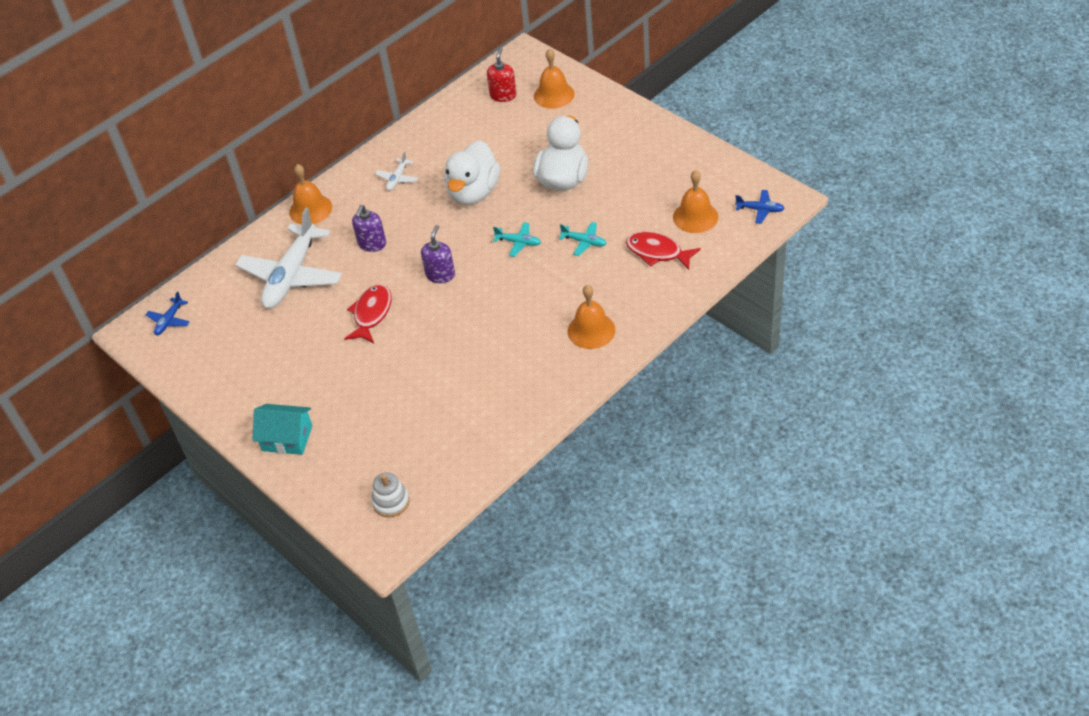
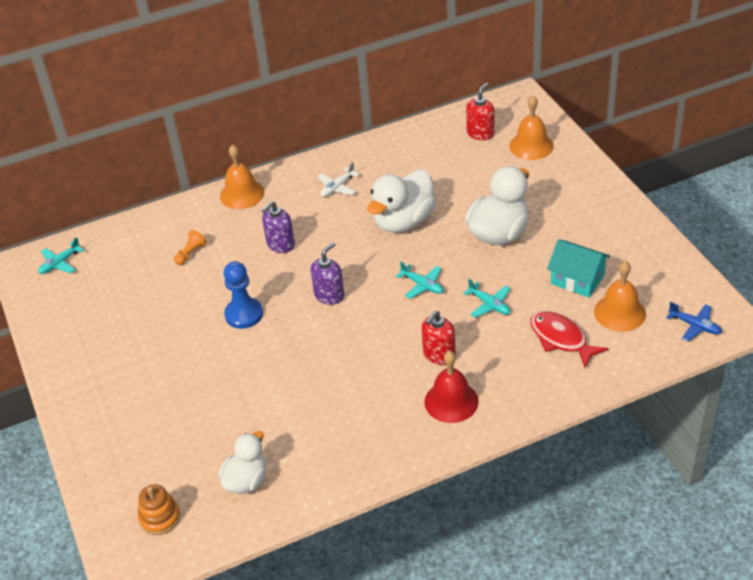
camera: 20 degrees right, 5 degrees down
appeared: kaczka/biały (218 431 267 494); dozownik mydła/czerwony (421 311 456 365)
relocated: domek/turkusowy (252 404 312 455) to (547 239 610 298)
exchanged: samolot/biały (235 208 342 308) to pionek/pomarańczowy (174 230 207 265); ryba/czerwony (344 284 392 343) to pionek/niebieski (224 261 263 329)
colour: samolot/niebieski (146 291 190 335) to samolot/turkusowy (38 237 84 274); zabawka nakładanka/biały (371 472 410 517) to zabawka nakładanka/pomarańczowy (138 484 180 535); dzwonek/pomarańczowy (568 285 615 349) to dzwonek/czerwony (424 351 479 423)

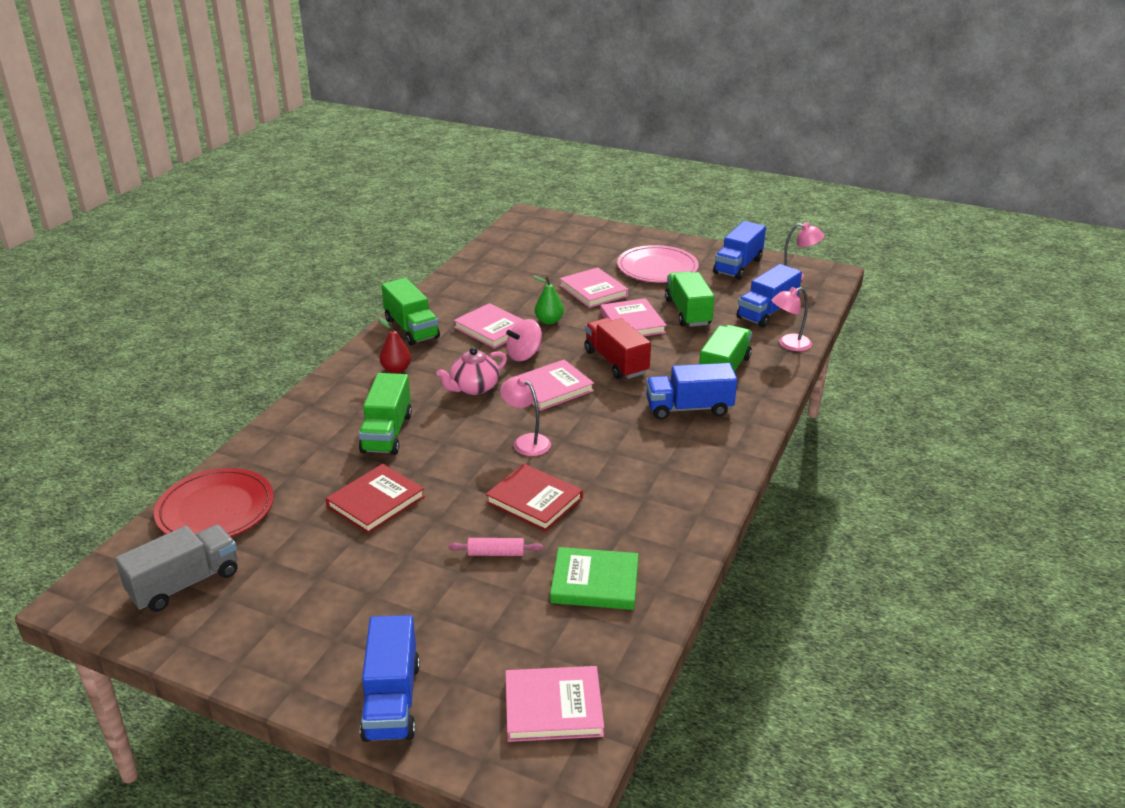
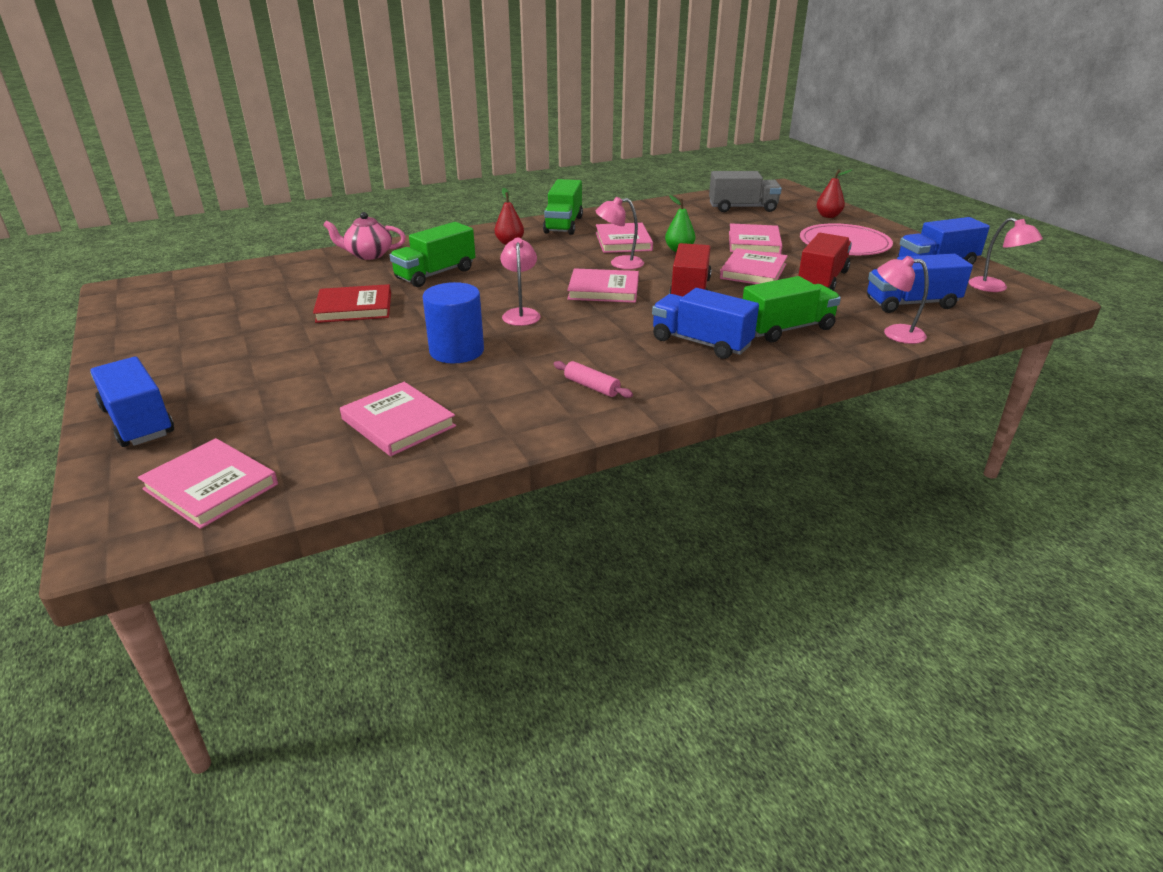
camera: 40 degrees right, 0 degrees up
missing: talerz/czerwony (154 468 274 537)
appeared: gruszka/czerwony (817 169 852 218)
relocated: imbryk/różowy (436 347 507 395) to (323 212 406 260); wałek do ciasta/różowy (449 538 543 556) to (554 361 633 398); ciężarówka/szary (115 525 237 612) to (709 171 782 212)
exchanged: książka/czerwony (486 464 583 531) to walec/niebieski (423 282 484 363); bączek/różowy (506 319 542 361) to lampka/różowy (595 197 644 269)
colour: książka/zielony (550 547 639 610) to książka/różowy (340 382 456 456); ciężarówka/zielony (665 271 715 327) to ciężarówka/czerwony (798 233 852 291)
spun: ciężarówka/niebieski (360 615 420 742) = (90 357 174 447) 105 degrees clockwise

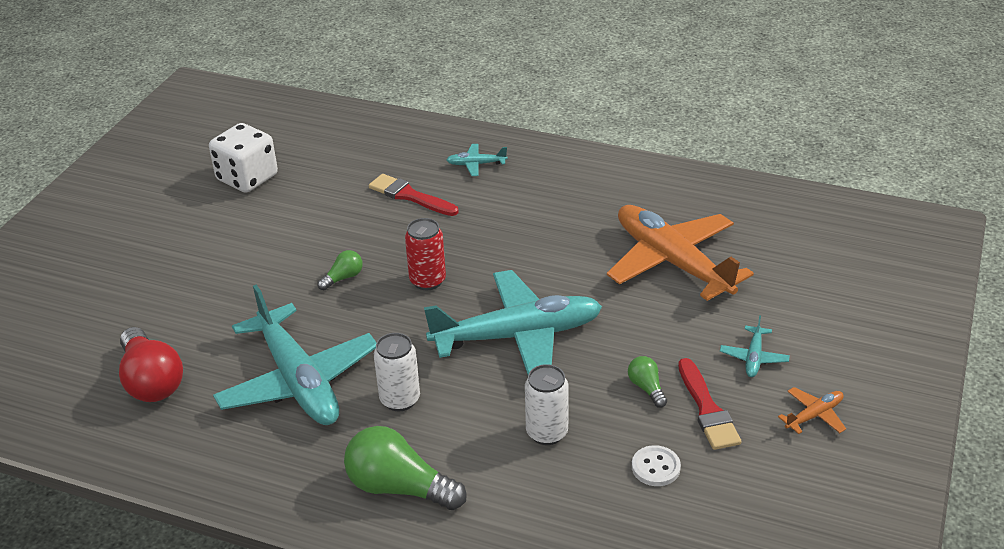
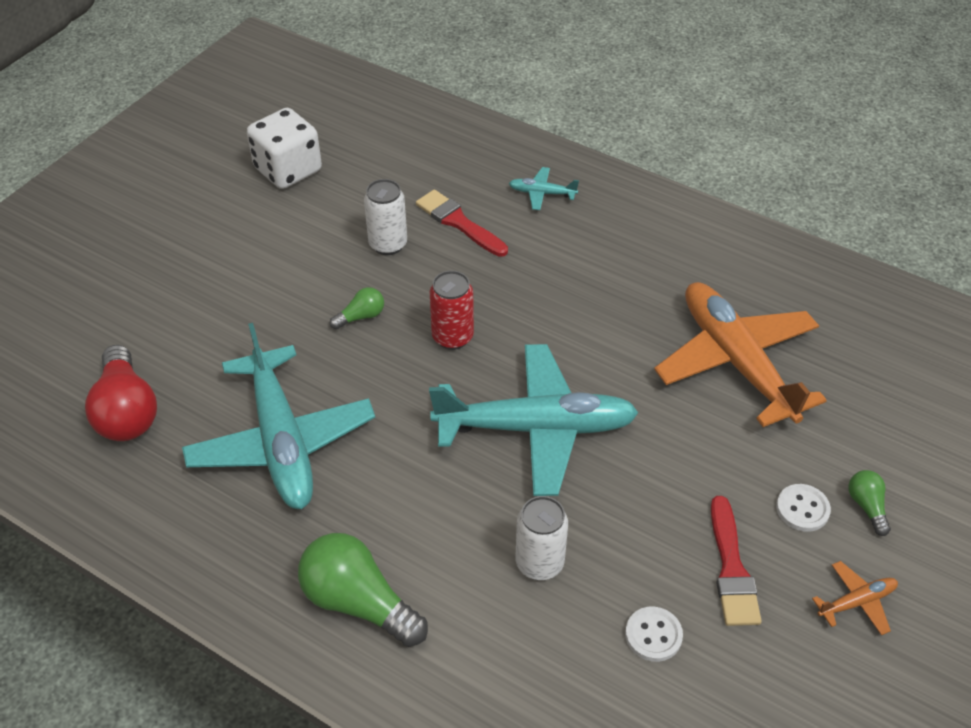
camera: 10 degrees right, 10 degrees up
relocated: puszka/biały (374 333 420 411) to (364 179 407 255); żarówka/zielony (628 356 667 408) to (849 470 891 536)
exchanged: samolot/turkusowy (720 315 790 377) to guzik/biały (776 484 831 532)

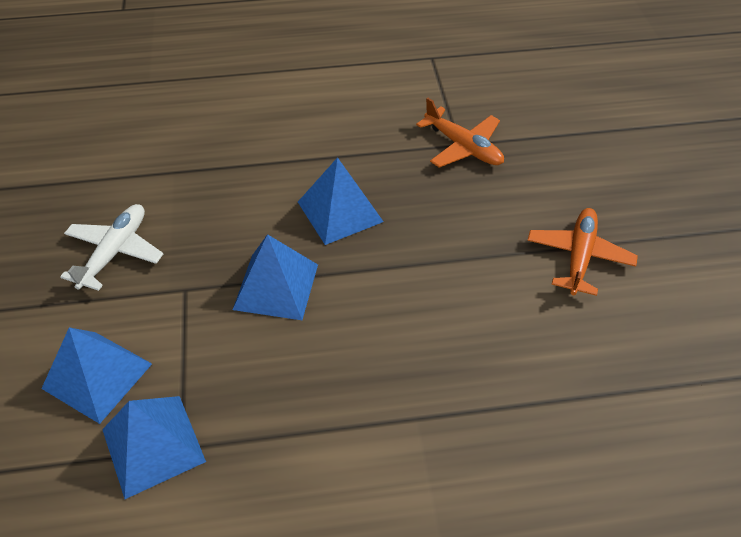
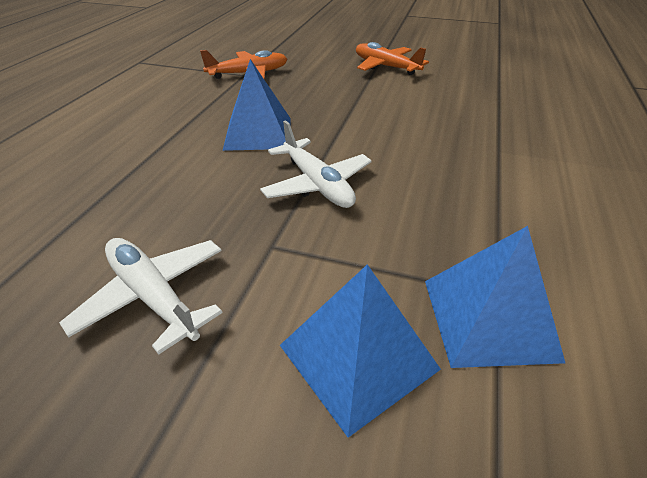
camera: 65 degrees left, 10 degrees down
exchanged: piramida/niebieski (233 234 318 320) to samolot/biały (260 120 372 208)

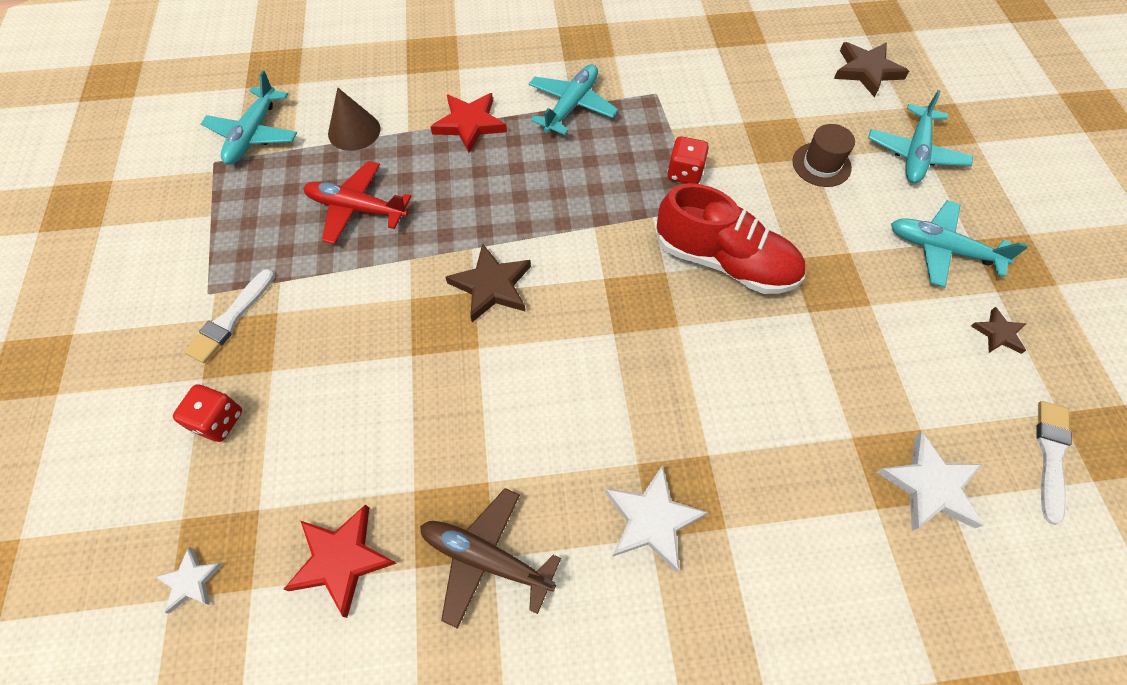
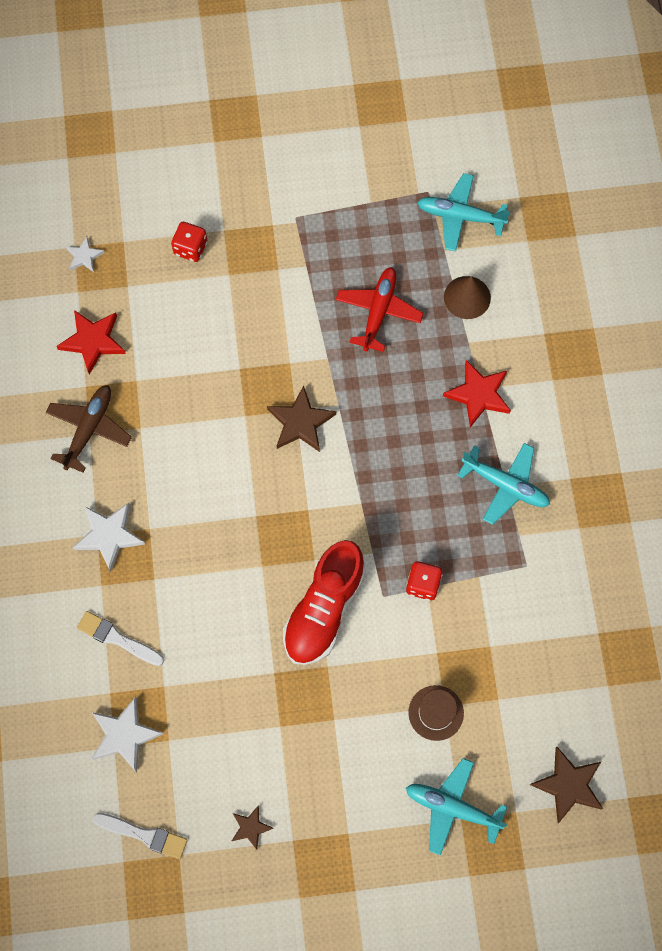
camera: 90 degrees right, 10 degrees up
missing: samolot/turkusowy (891 200 1028 287)
relocated: pędzel/biały (184 269 275 363) to (77 611 164 666)

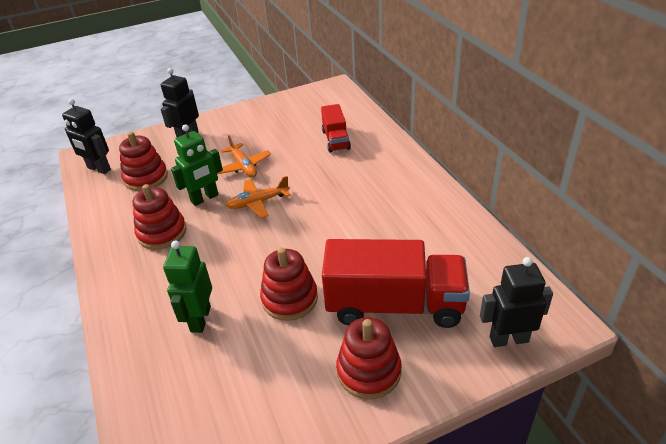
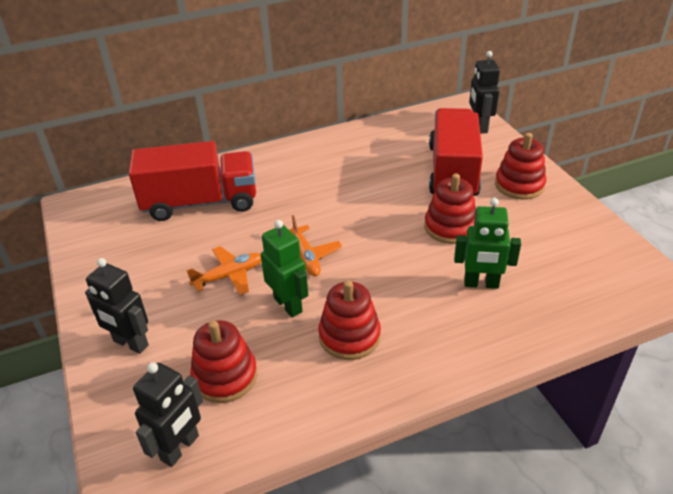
camera: 90 degrees left, 0 degrees up
size: ciężarówka/czerwony (321 104 351 153) = (129 141 256 221) x1.89

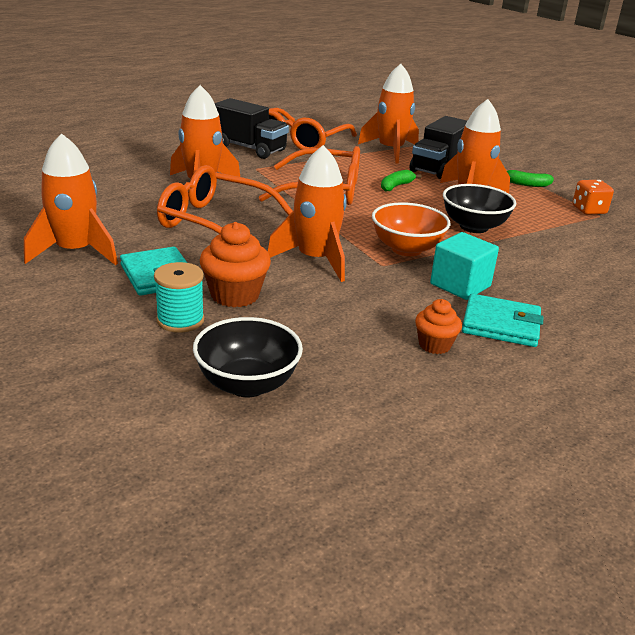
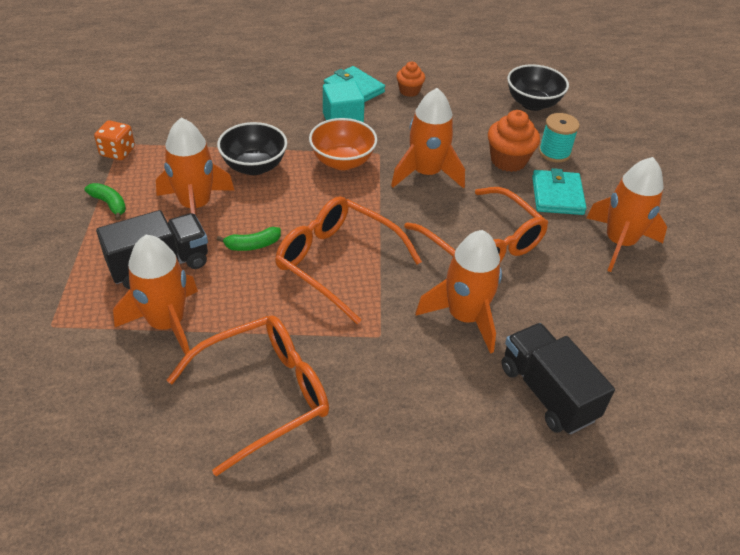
camera: 150 degrees left, 15 degrees up
relocated: ciężarówka/czarny (215 98 289 159) to (501 323 615 434)

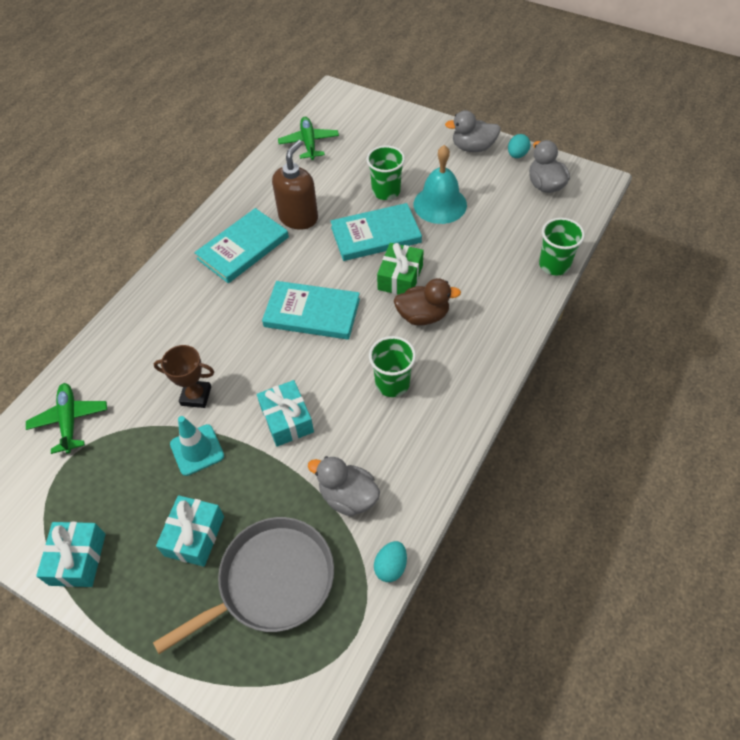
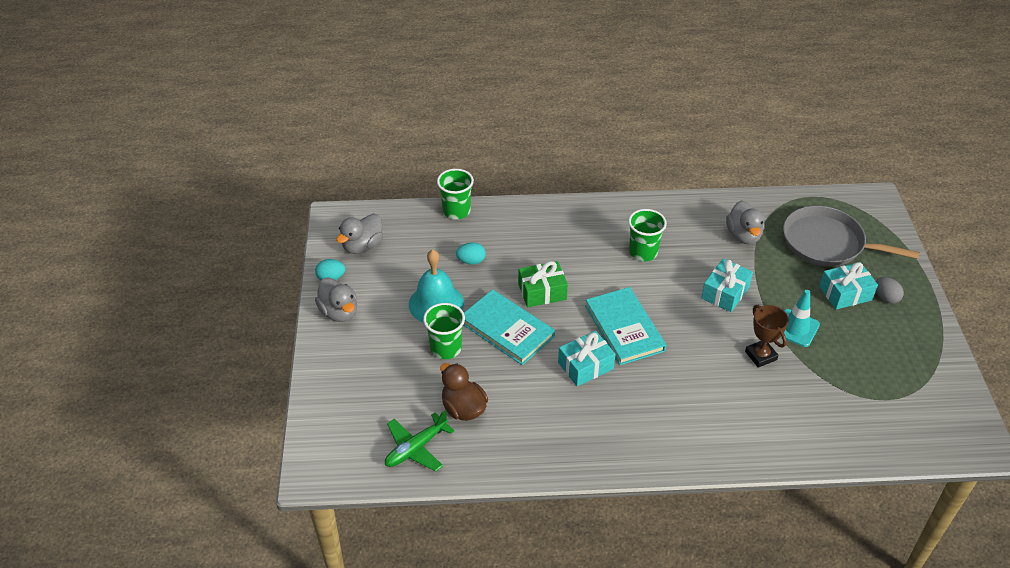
camera: 125 degrees left, 10 degrees down
missing: samolot/zielony (26 383 107 454); książka/turkusowy (194 208 289 283); dozownik mydła/brązowy (272 140 318 230)
appeared: jajko/szary (876 277 904 304)
relocated: kaczka/brązowy (394 278 461 326) to (440 363 488 421); jajko/turkusowy (374 541 407 582) to (456 242 486 265); prezent/turkusowy (36 522 106 587) to (558 331 616 386)

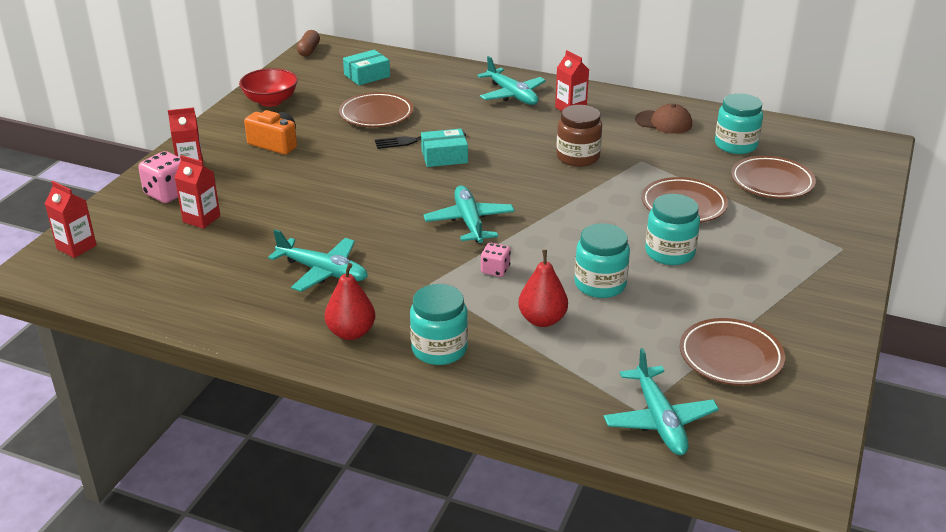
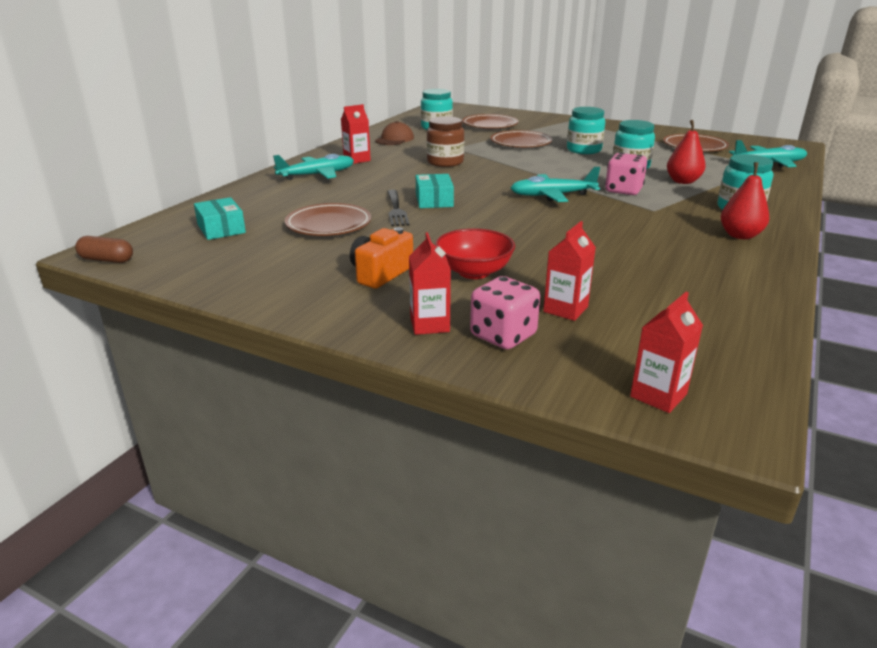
camera: 85 degrees left, 5 degrees down
missing: samolot/turkusowy (268 230 368 292)
relocated: miska/czerwony (239 68 298 107) to (435 228 515 279)
size: kostka do gry/różowy (481 243 511 277) = (605 153 647 195) x1.66

